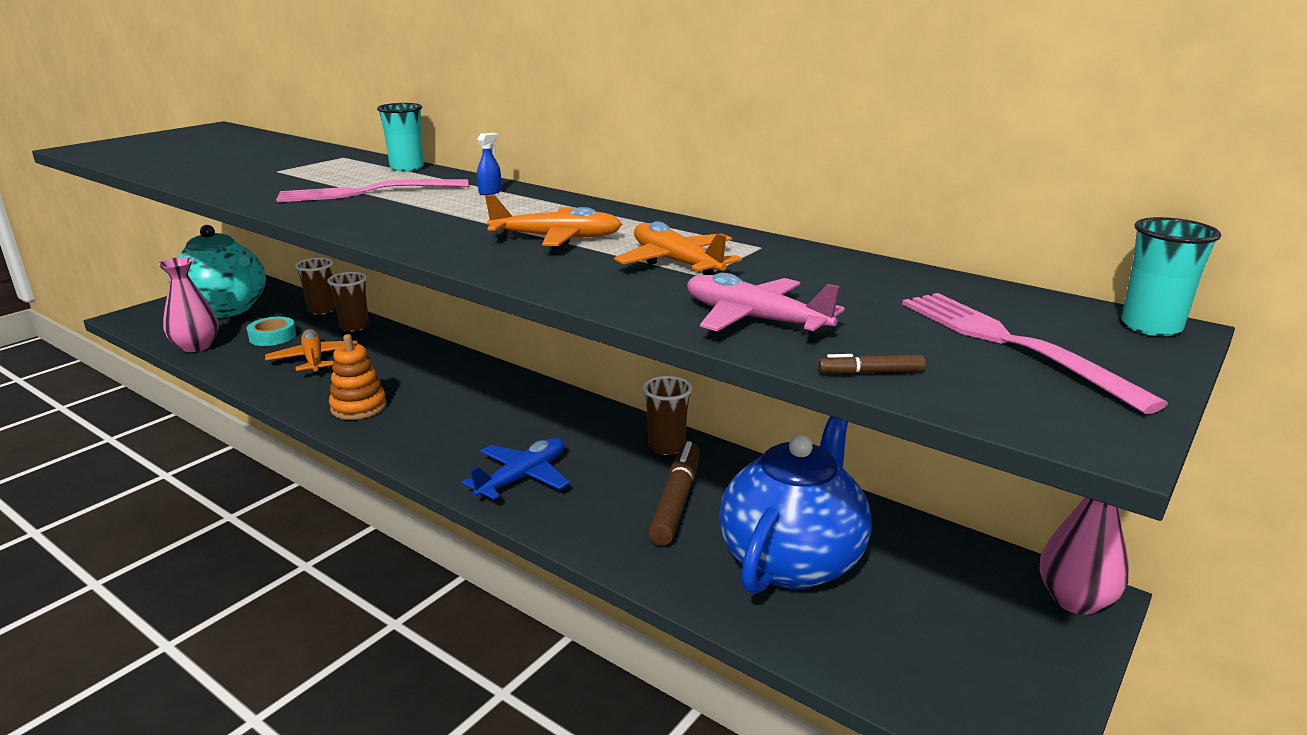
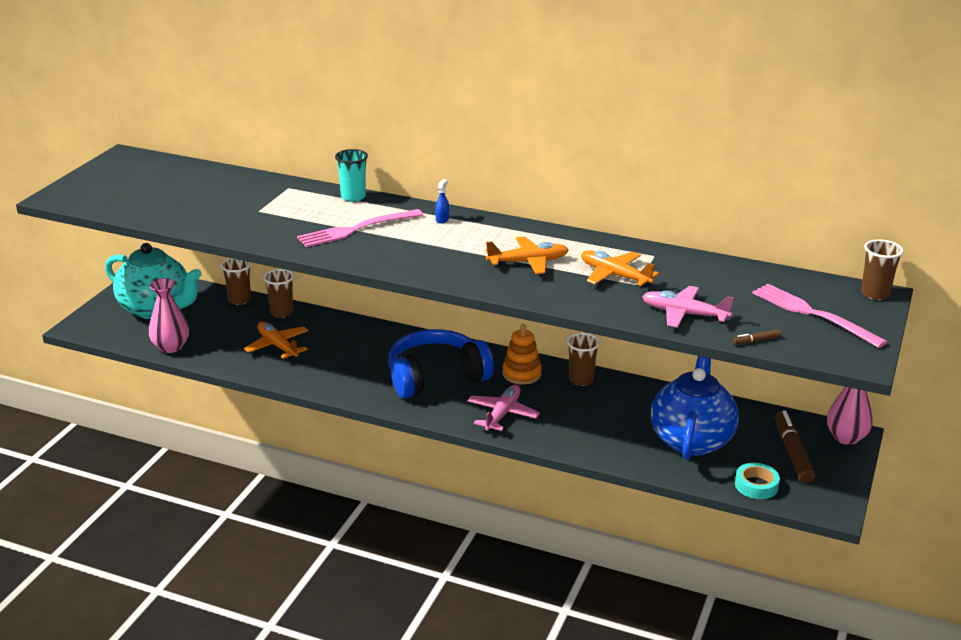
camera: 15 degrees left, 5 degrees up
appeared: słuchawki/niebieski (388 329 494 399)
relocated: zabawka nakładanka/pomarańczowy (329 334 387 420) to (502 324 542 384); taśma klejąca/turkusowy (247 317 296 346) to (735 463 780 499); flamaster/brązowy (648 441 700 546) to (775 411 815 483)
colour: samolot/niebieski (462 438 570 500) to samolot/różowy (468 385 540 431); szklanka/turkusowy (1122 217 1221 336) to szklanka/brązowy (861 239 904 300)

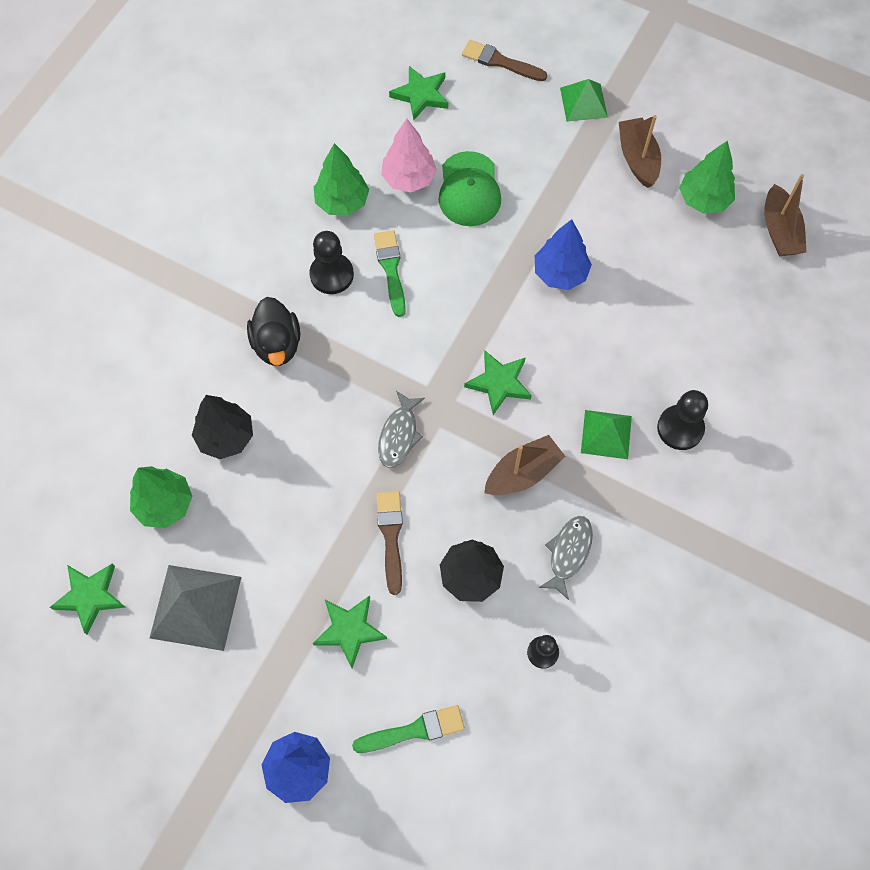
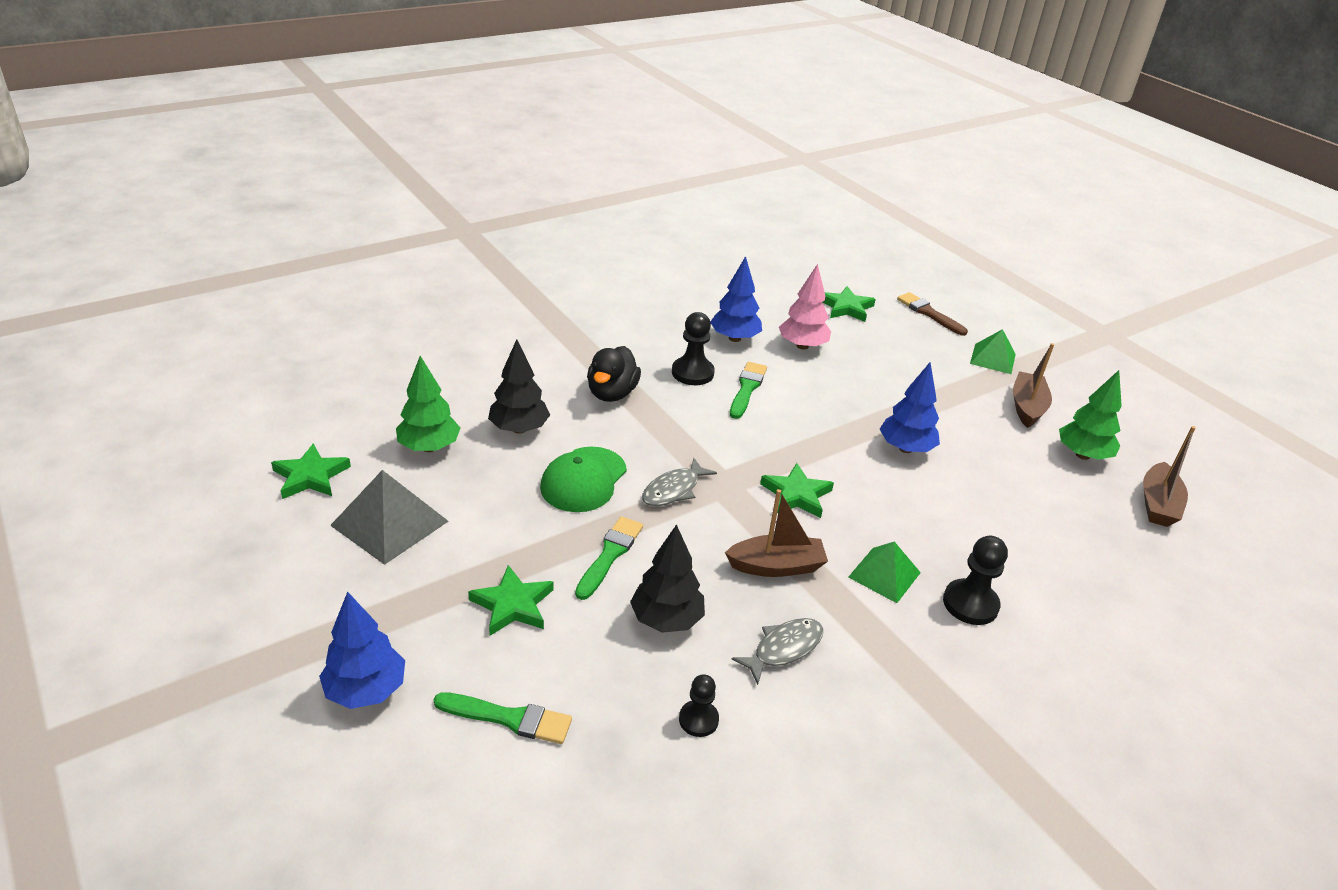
camera: 25 degrees right, 30 degrees down
relocated: czapka/zielony (439 151 501 226) to (540 447 627 512)
colour: pędzel/brązowy (376 491 403 595) to pędzel/zielony (575 516 643 600); drzewko/zielony (314 143 369 216) to drzewko/niebieski (710 256 762 342)

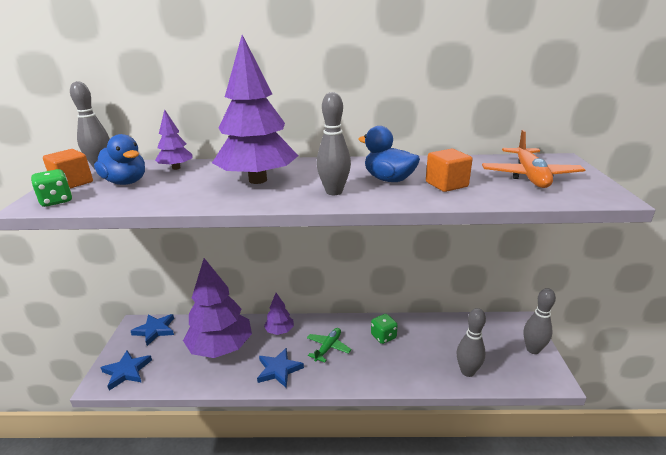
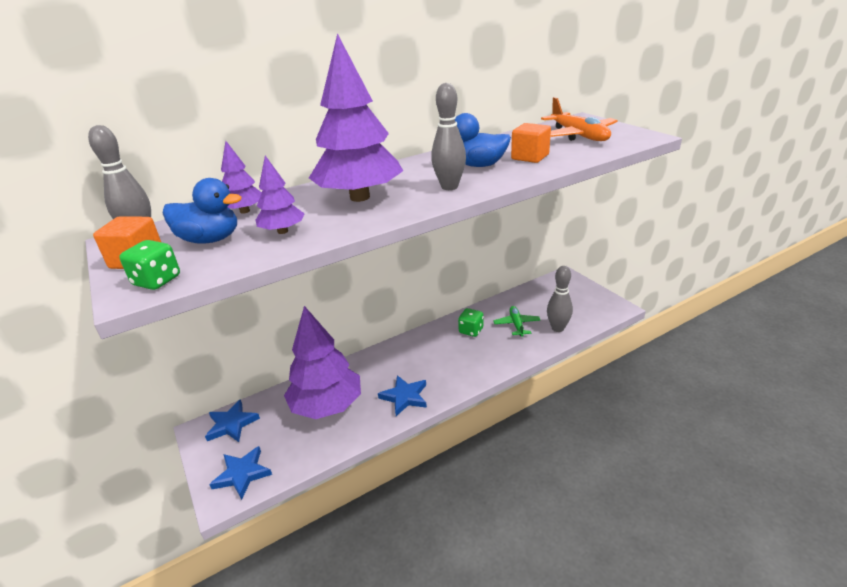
camera: 30 degrees left, 5 degrees up
missing: kręgiel/szary (524 288 556 354)
relocated: drzewko/fioletowy (264 293 294 335) to (256 156 304 234); samolot/zielony (307 328 351 362) to (493 306 540 337)

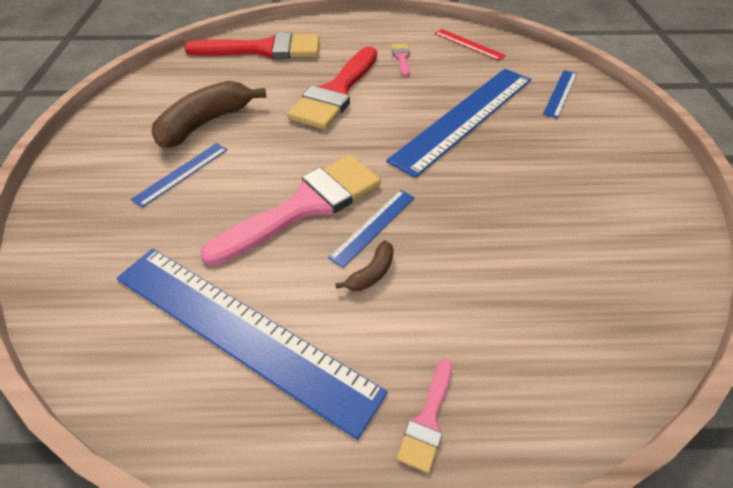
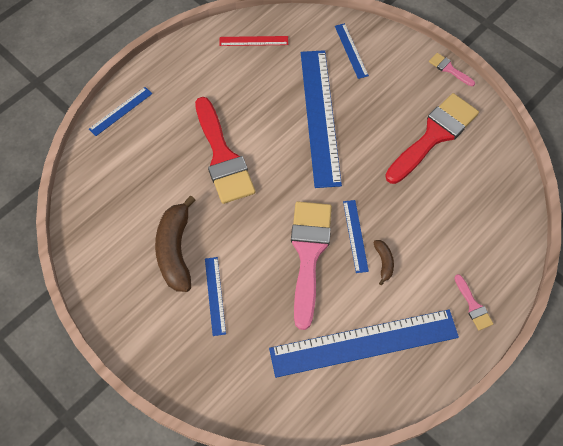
camera: 45 degrees left, 15 degrees up
appeared: linijka/niebieski (89 87 152 136)
relocated: pędzel/czerwony (184 32 319 59) to (385 93 479 184); pędzel/różowy (391 43 410 77) to (429 53 475 86)

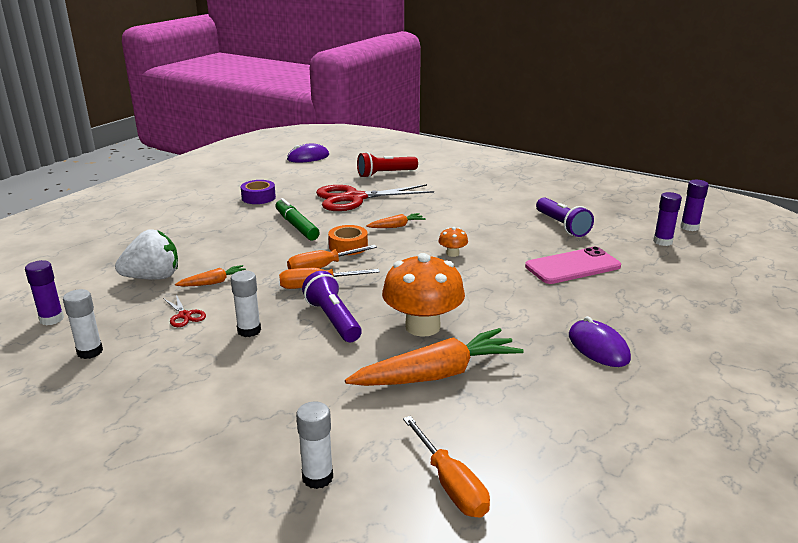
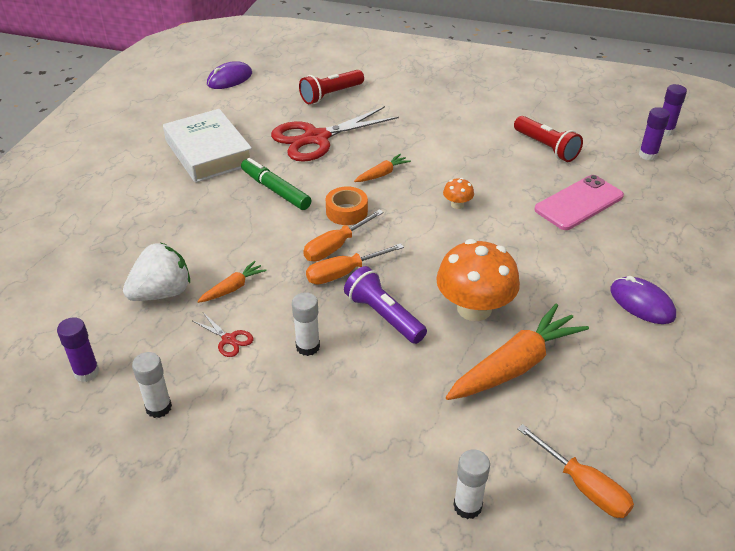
camera: 15 degrees left, 15 degrees up
exchanged: taśma klejąca/fioletowy (241 180 276 204) to książka/biały (163 109 252 183)
colour: latarka/fioletowy (536 197 594 237) to latarka/czerwony (514 116 583 162)

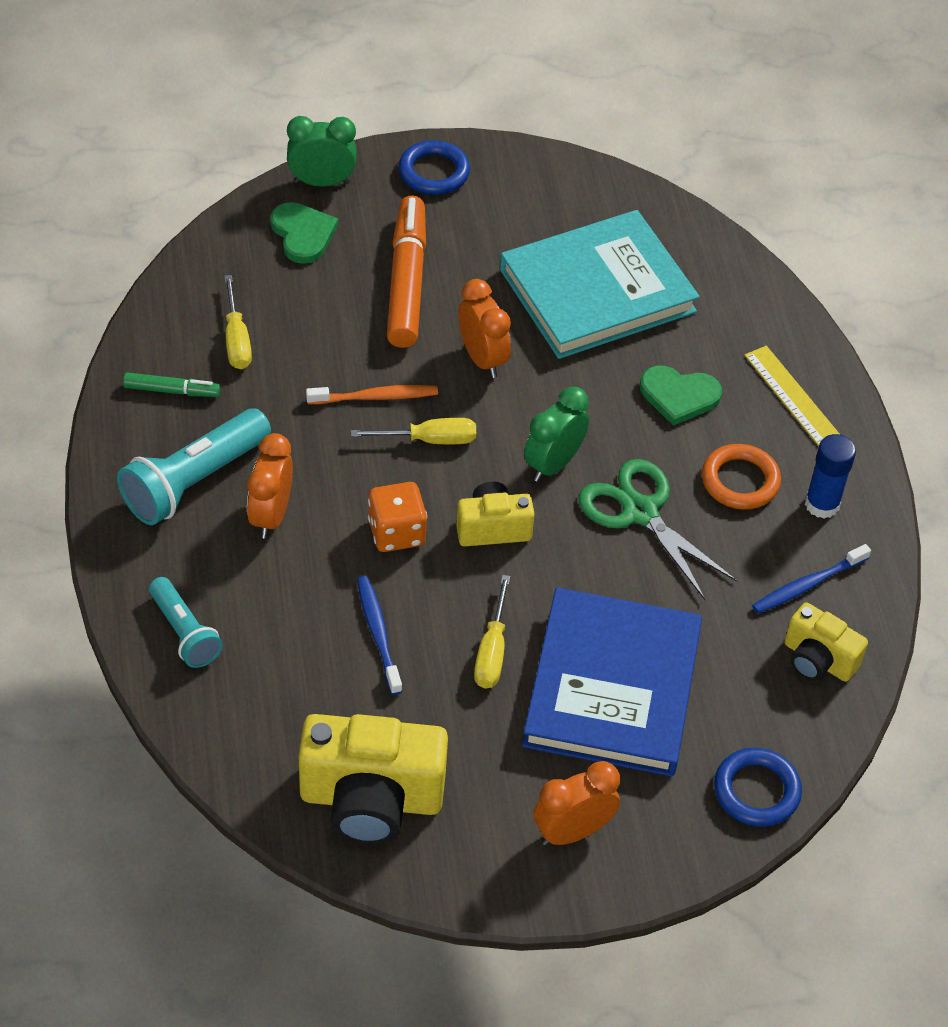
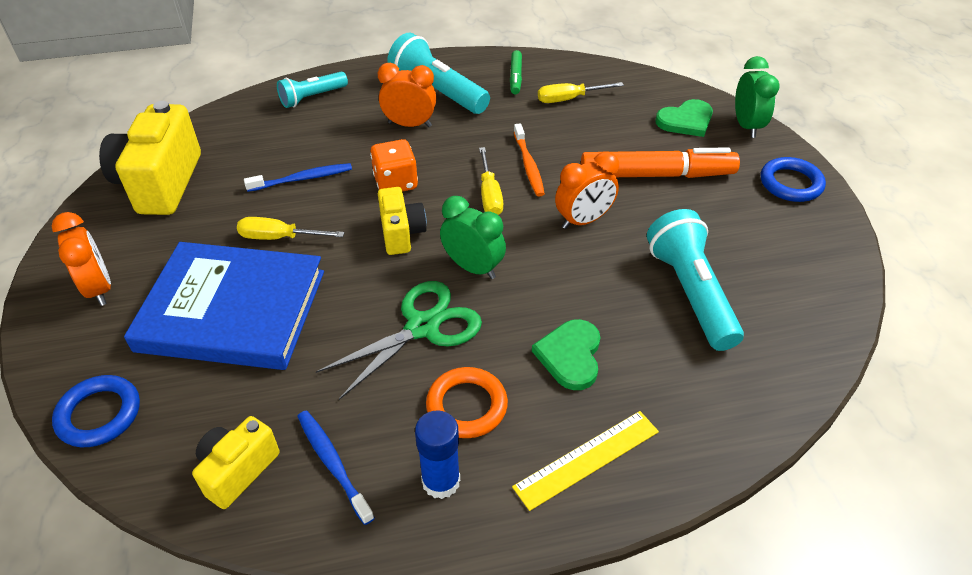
camera: 90 degrees right, 5 degrees down
exchanged: książka/turkusowy (500 210 700 359) to latarka/turkusowy (647 209 744 351)

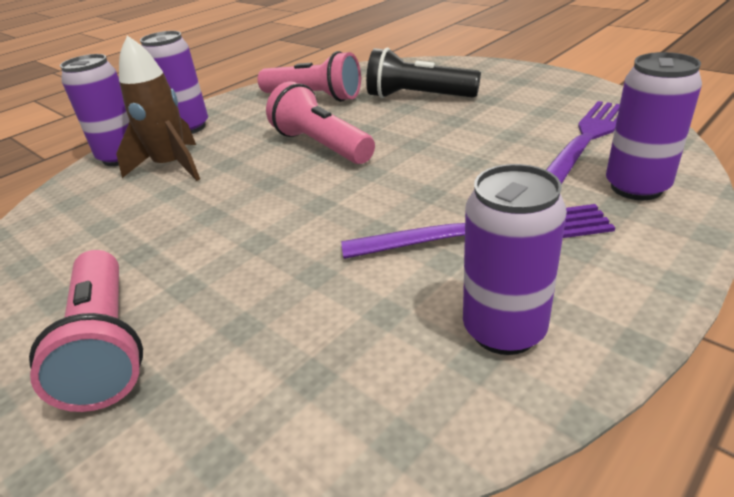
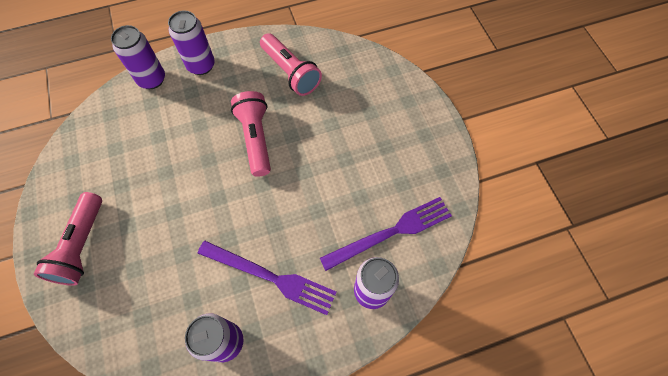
camera: 25 degrees right, 30 degrees up
missing: rakieta/brązowy (116 36 200 181); latarka/czarny (366 48 481 98)

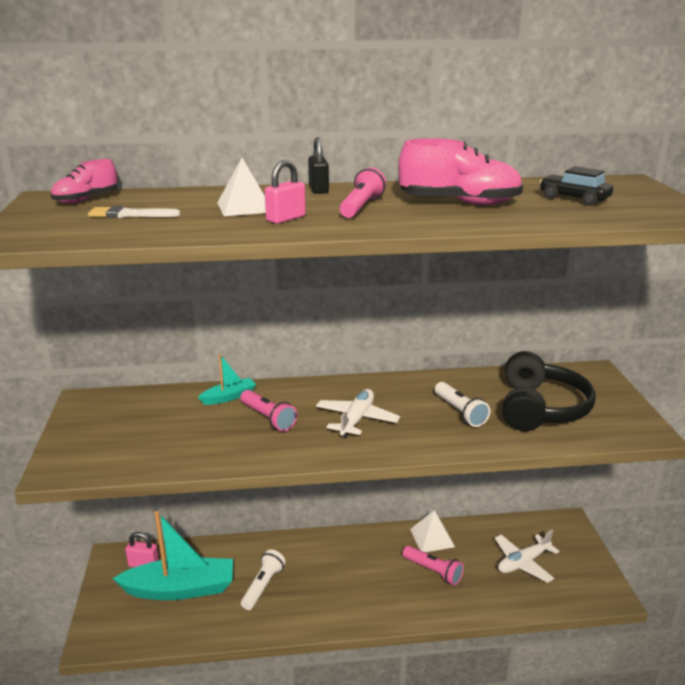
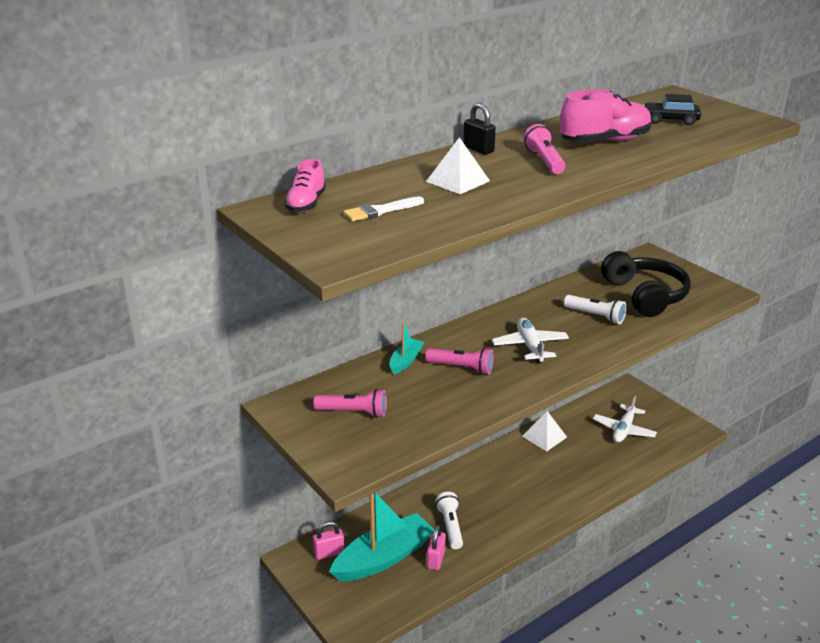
camera: 30 degrees left, 5 degrees up
relocated: latarka/różowy (403 546 464 586) to (313 389 387 418); kłódka/różowy (265 160 306 224) to (427 525 446 570)

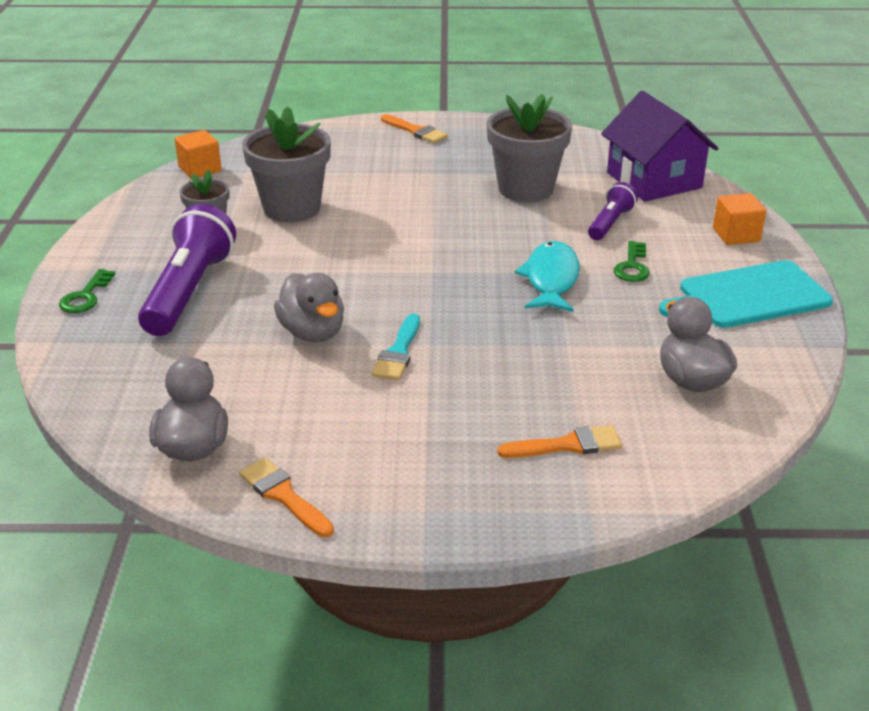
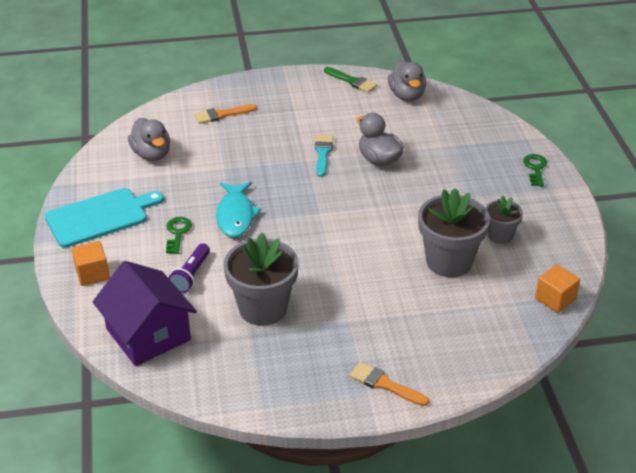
camera: 170 degrees right, 5 degrees up
missing: latarka/fioletowy (138 204 236 336)
colour: pędzel/pomarańczowy (239 458 334 537) to pędzel/zielony (324 67 377 93)

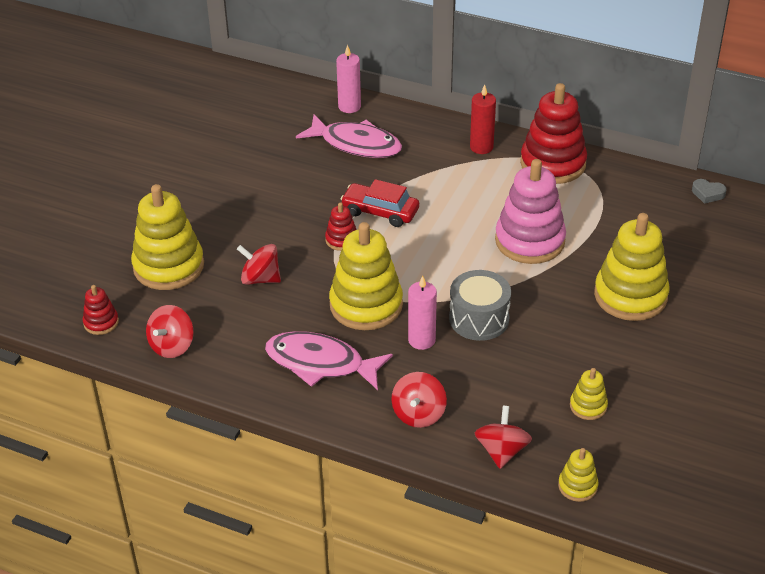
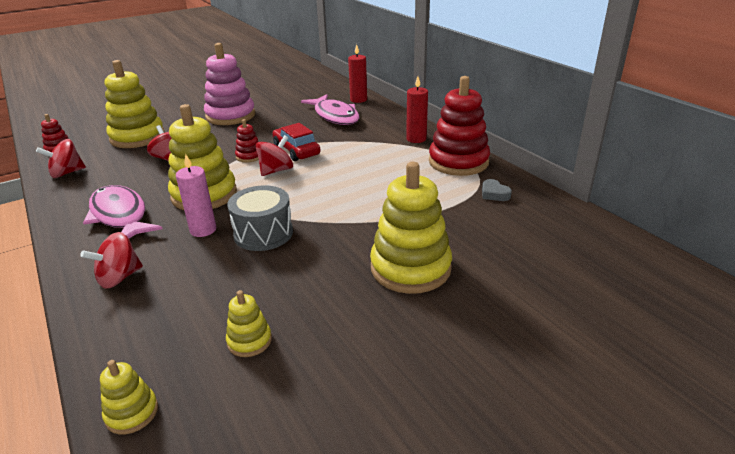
camera: 35 degrees right, 10 degrees down
relocated: zabawka nakładanka/różowy (495 159 566 264) to (204 43 255 125); bączek/czerwony (475 406 532 469) to (256 135 293 176); serce/szary (692 179 727 204) to (482 179 512 201)
colour: świeca/różowy (336 45 361 113) to świeca/czerwony (348 44 367 103)

